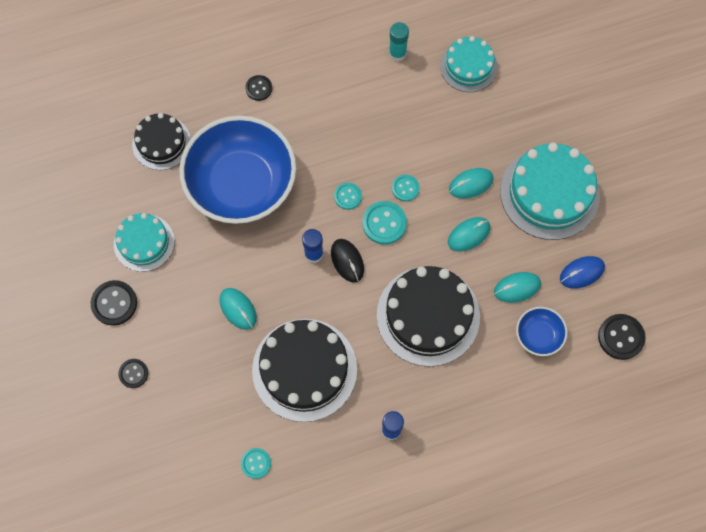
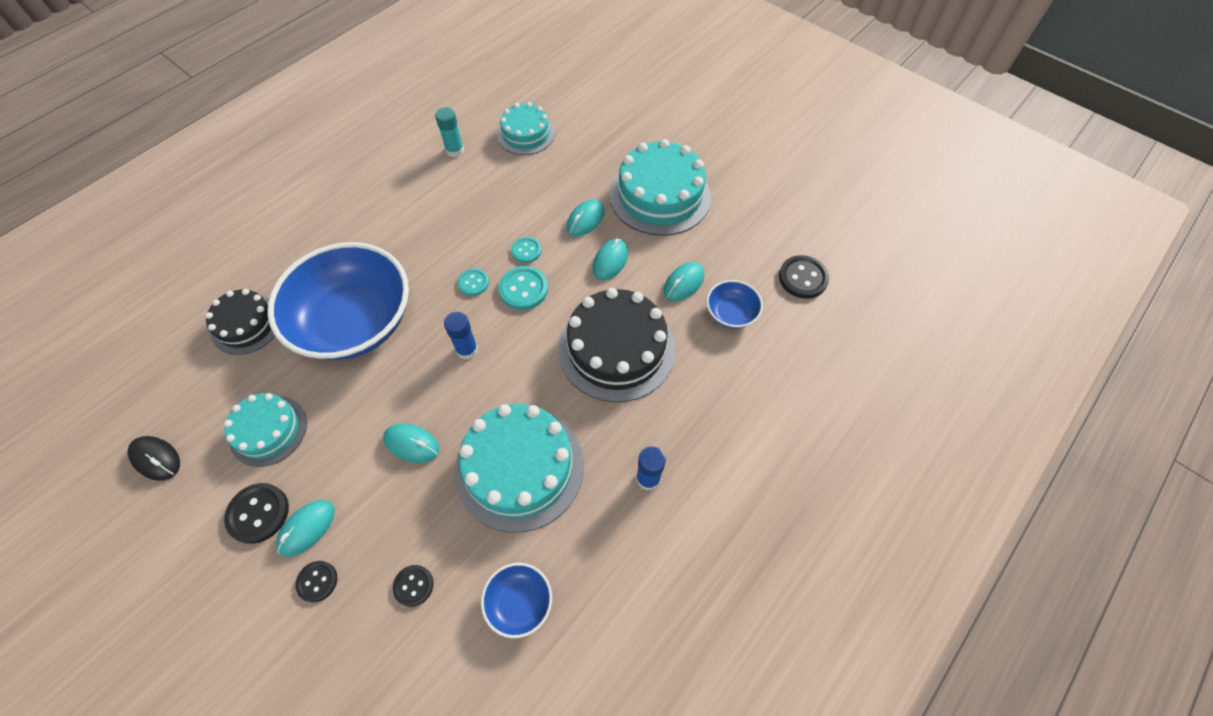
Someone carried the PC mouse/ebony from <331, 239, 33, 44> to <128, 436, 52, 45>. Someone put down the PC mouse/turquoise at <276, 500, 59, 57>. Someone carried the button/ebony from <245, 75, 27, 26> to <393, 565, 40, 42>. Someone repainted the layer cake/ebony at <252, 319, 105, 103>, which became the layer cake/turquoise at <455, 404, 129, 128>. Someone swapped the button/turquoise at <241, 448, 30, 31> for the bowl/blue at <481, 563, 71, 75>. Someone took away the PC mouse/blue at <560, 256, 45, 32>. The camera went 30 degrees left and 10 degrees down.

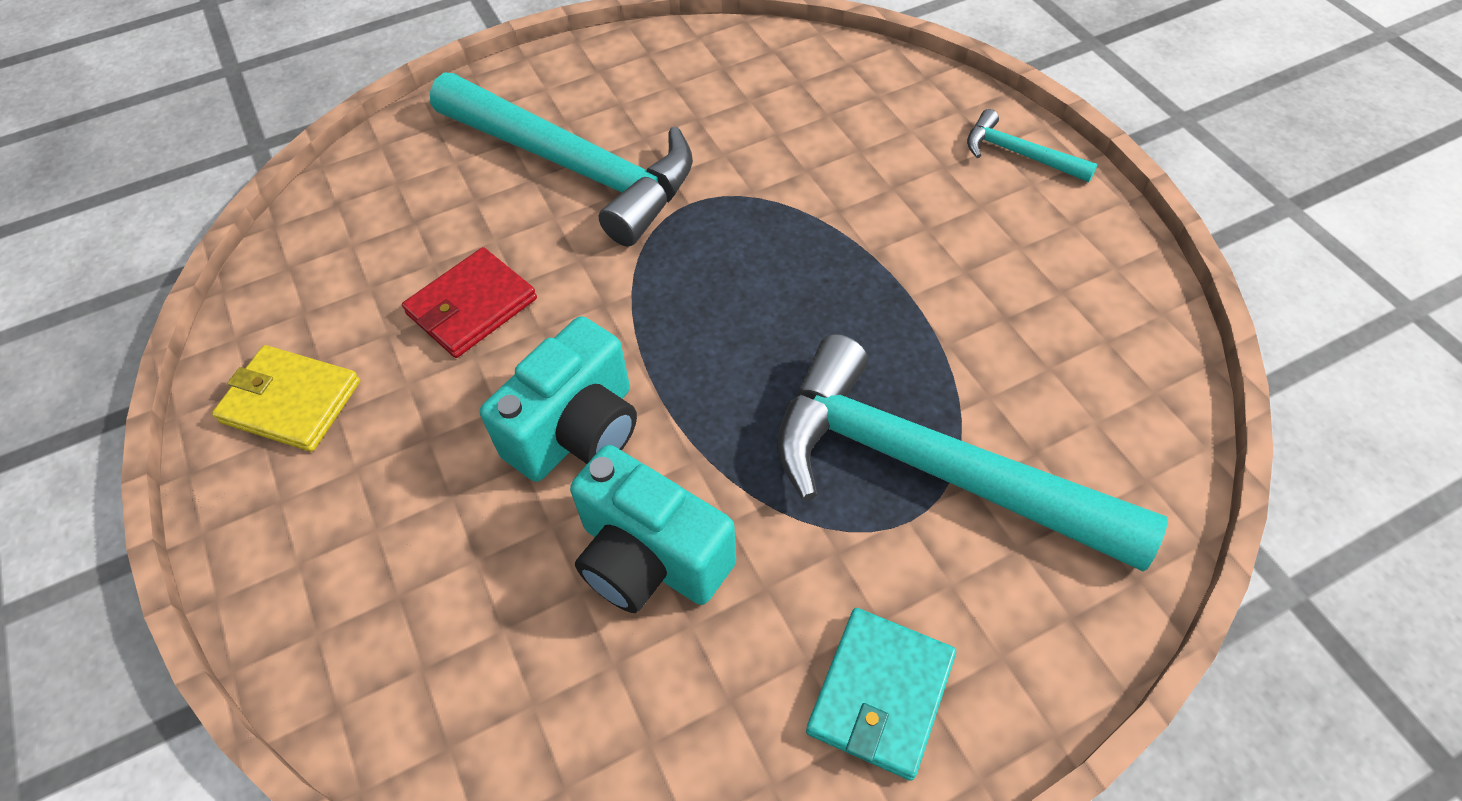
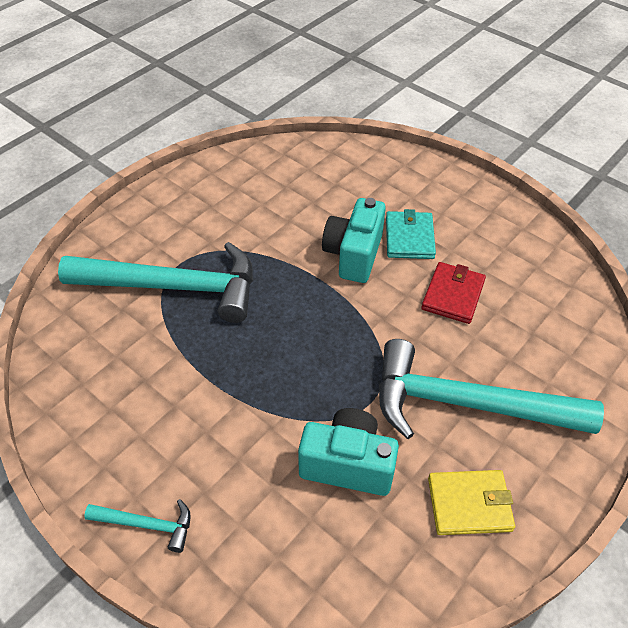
Someone carried the photo camera/turquoise from <570, 445, 166, 168> to <298, 408, 101, 88>. Someone carried the wallet/turquoise from <806, 608, 150, 173> to <386, 209, 50, 50>. Someone carried the wallet/bright yellow from <212, 345, 148, 107> to <428, 470, 87, 65>. The camera went 155 degrees right and 5 degrees down.

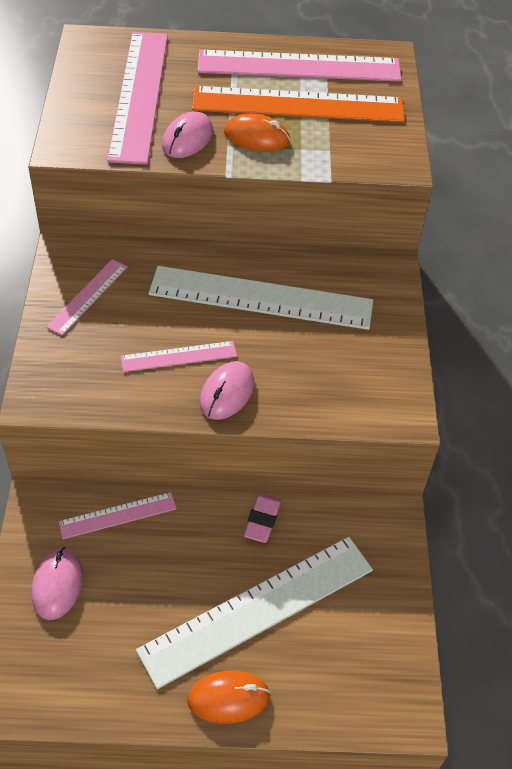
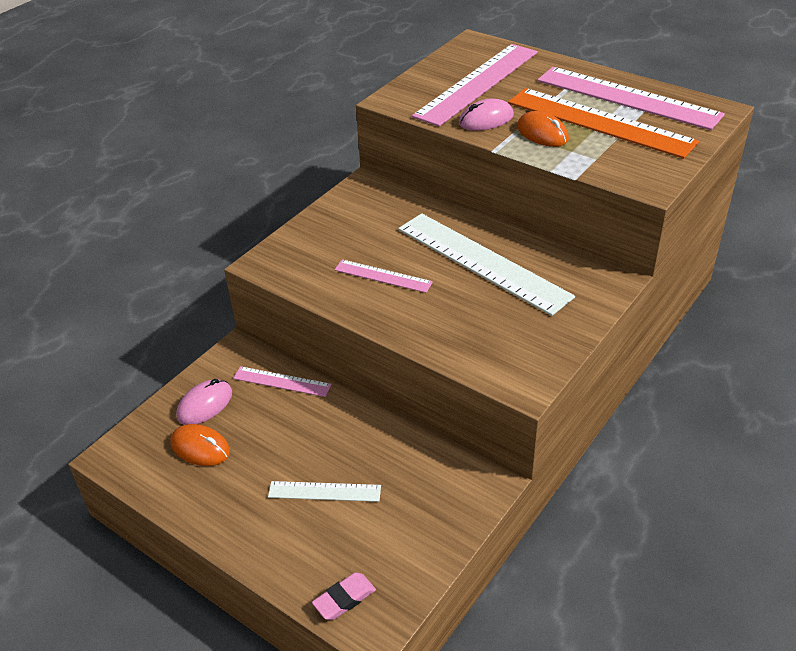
Someone carried the PC mouse/orange-coloured from <187, 671, 83, 53> to <170, 424, 60, 42>. Someone scaled the ruler/pure white at <136, 537, 237, 152> by 0.49. Someone carried the eraser/rose-pink from <243, 494, 38, 49> to <312, 573, 64, 47>. Someone took away the ruler/rose-pink at <46, 259, 82, 76>. Someone took away the PC mouse/rose-pink at <200, 361, 54, 59>. The camera went 40 degrees right and 10 degrees down.

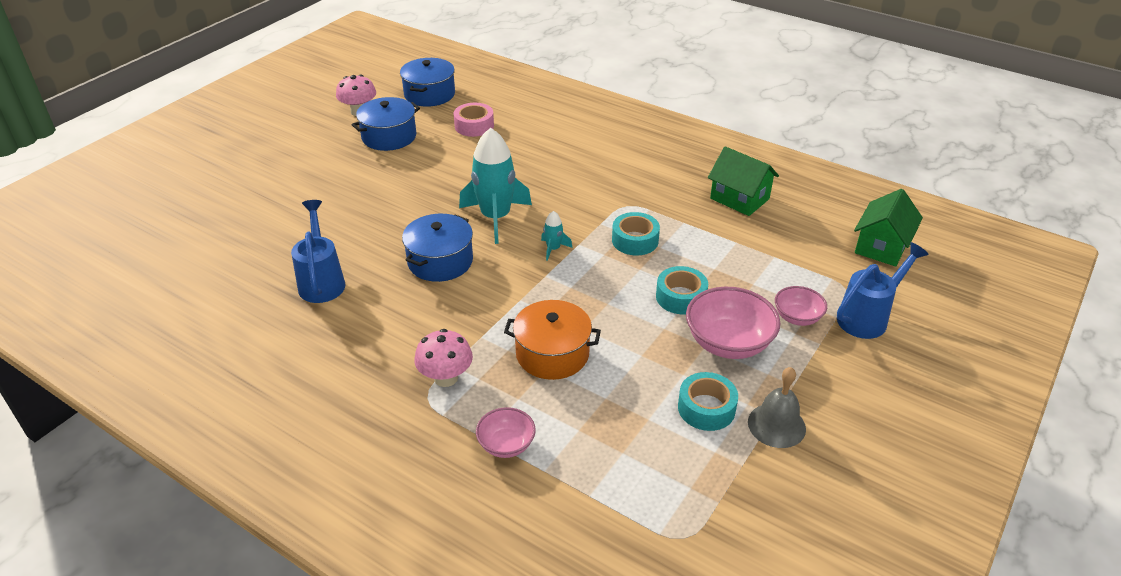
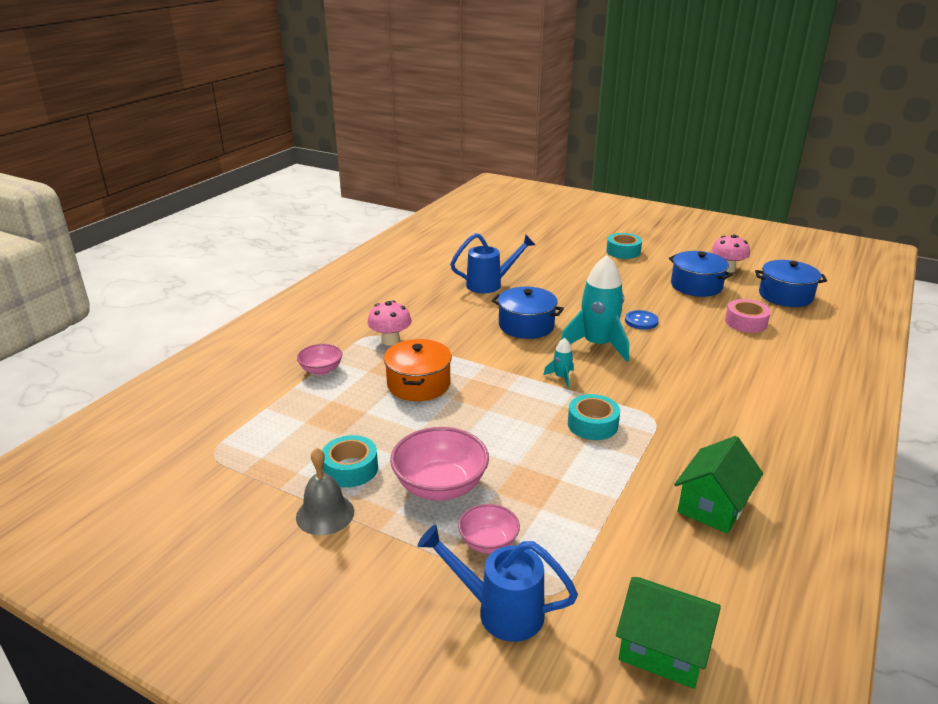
Someone rotated the sprinkling can/blue at <837, 242, 92, 97> by 150 degrees clockwise. Someone carried the tape/turquoise from <656, 266, 52, 49> to <606, 233, 36, 26>. Someone put down the button/blue at <625, 310, 34, 20>. The camera went 85 degrees right and 10 degrees down.

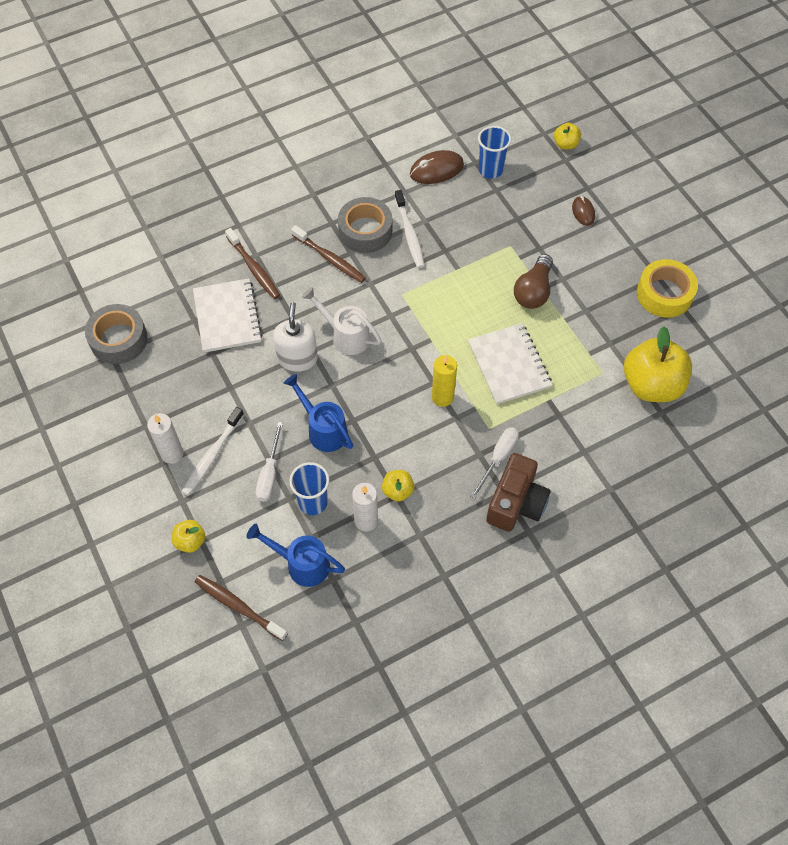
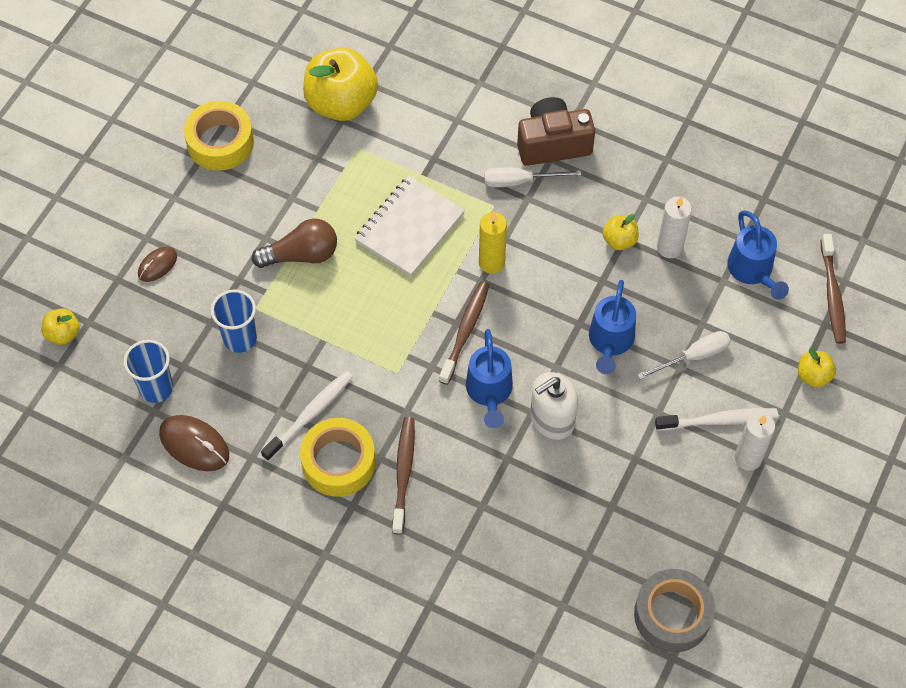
Someone carried the tumbler/blue from <289, 462, 40, 53> to <211, 290, 46, 63>. Someone repainted the tape/gray at <338, 197, 54, 56>, which became the tape/bright yellow at <300, 418, 76, 79>. Someone carried the dental brush/brown from <225, 228, 55, 71> to <439, 281, 50, 104>. Someone repainted the sprinkling can/pure white at <302, 287, 80, 68>, which became the sprinkling can/blue at <466, 329, 47, 99>. Someone took away the notepad/pure white at <193, 278, 69, 75>. The camera went 125 degrees left and 0 degrees up.

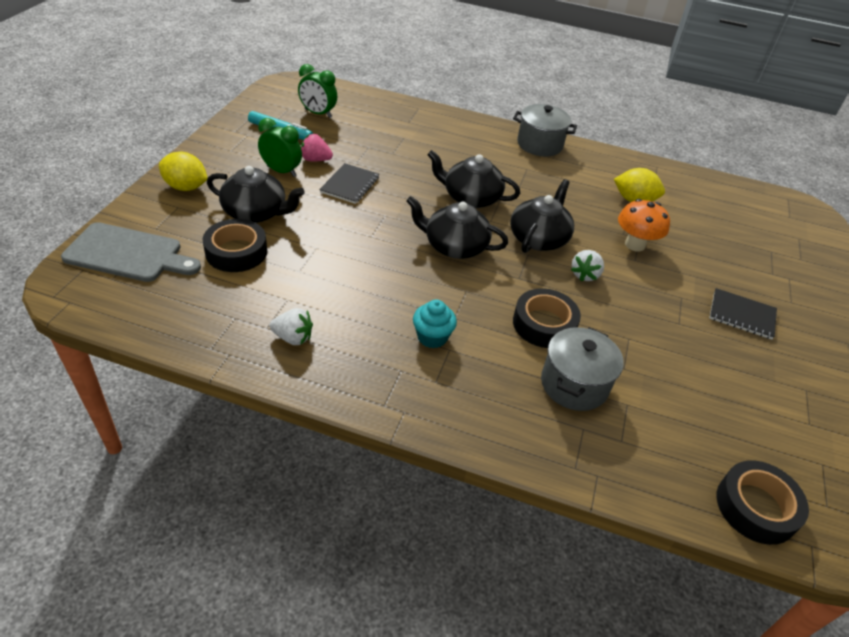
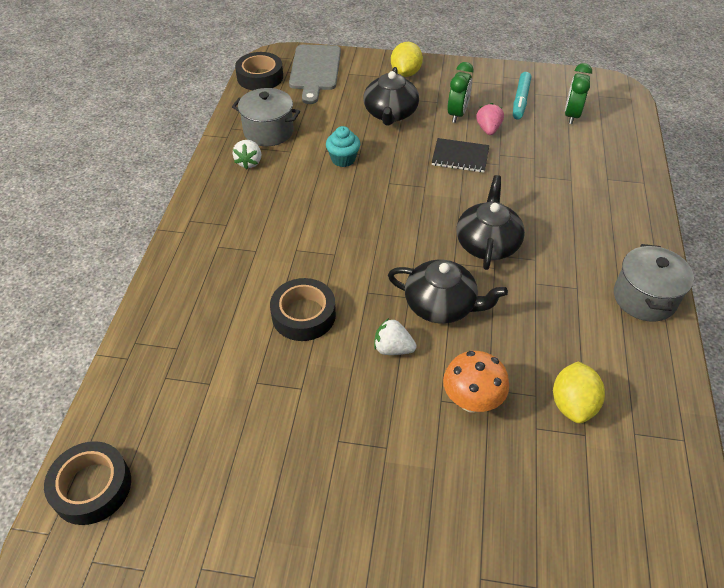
Someone carried the cooking pot/gray from <541, 327, 83, 84> to <232, 88, 68, 58>. Someone carried the tape/ebony from <203, 219, 64, 53> to <235, 52, 48, 38>. Someone carried the muffin/turquoise from <413, 300, 44, 48> to <326, 126, 34, 41>. Someone took away the teapot/ebony at <406, 196, 102, 63>. Someone took away the notepad/ebony at <709, 288, 68, 52>. The camera went 85 degrees right and 5 degrees up.

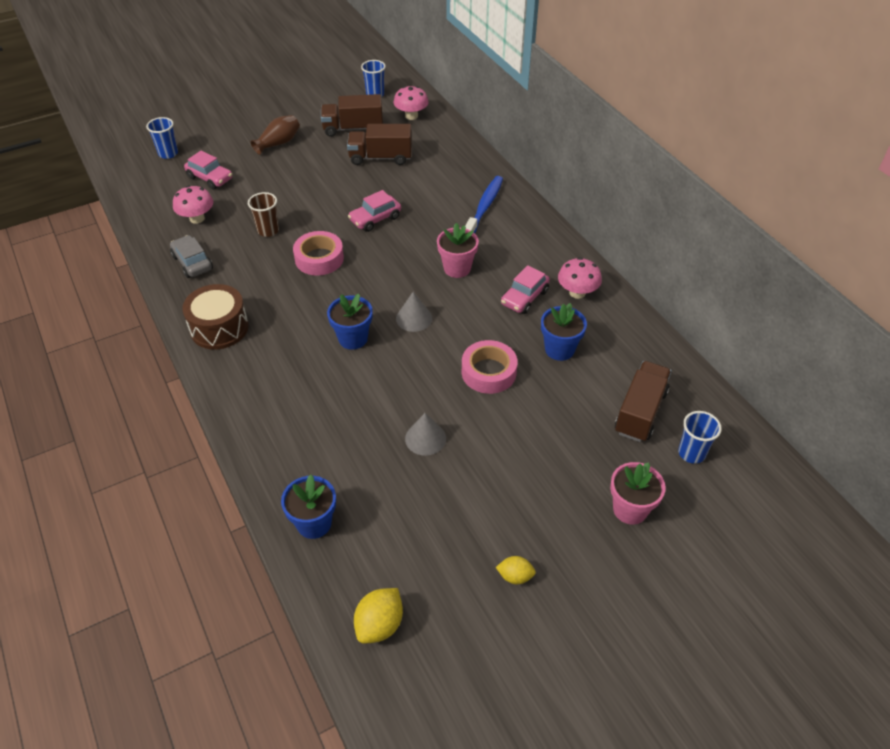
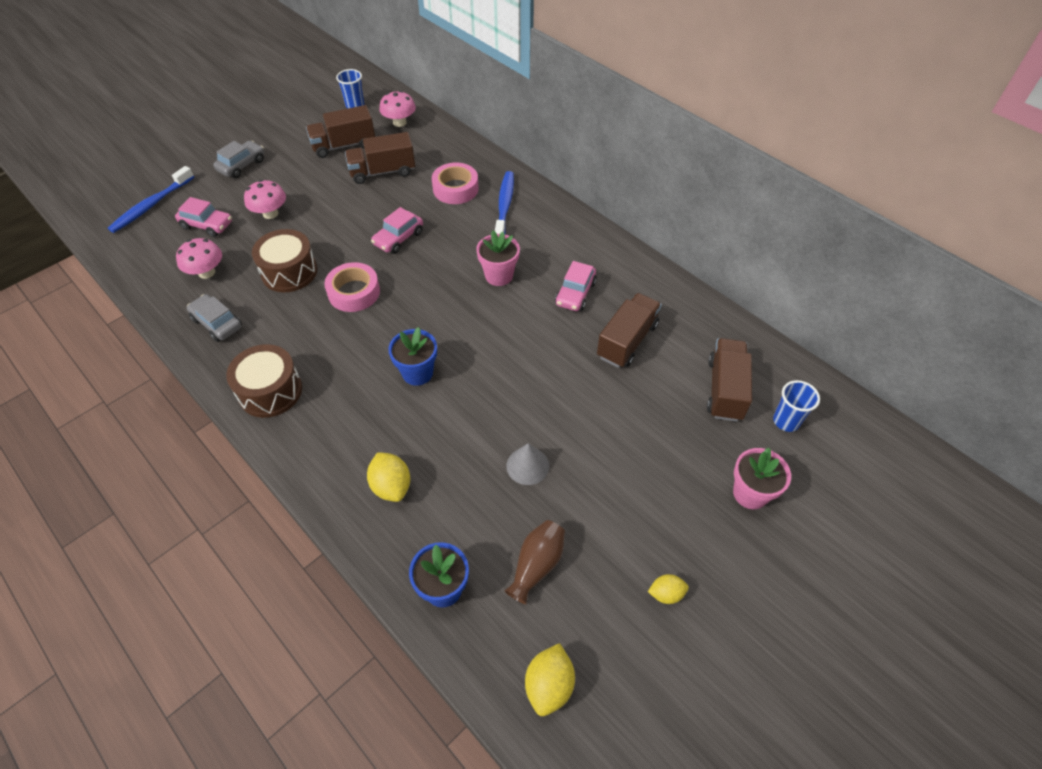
Someone swapped the tumbler/blue at <146, 117, 32, 42> for the dental brush/blue at <108, 166, 86, 67>. Someone put down the toy car/gray at <213, 141, 51, 37>. Someone carried the fungus/rose-pink from <558, 257, 44, 42> to <244, 180, 42, 39>. Someone swapped the tumbler/brown at <248, 192, 31, 45> for the snare drum/brown at <252, 229, 65, 63>. Someone put down the lemon/bright yellow at <367, 452, 43, 50>. Someone carried the tape/rose-pink from <462, 340, 56, 54> to <432, 163, 47, 41>. Someone carried the tall vase/brown from <250, 115, 50, 40> to <504, 520, 61, 84>. Someone swapped the potted plant/blue at <541, 303, 46, 58> for the toy truck/brown at <597, 293, 65, 75>. Someone took away the cone shape/gray at <396, 292, 36, 40>. The camera went 15 degrees left and 5 degrees up.

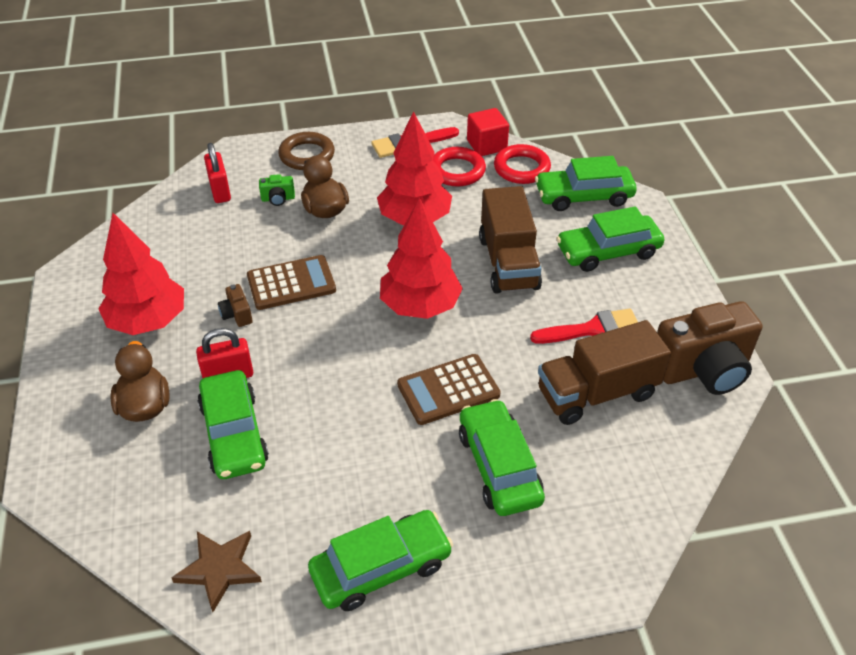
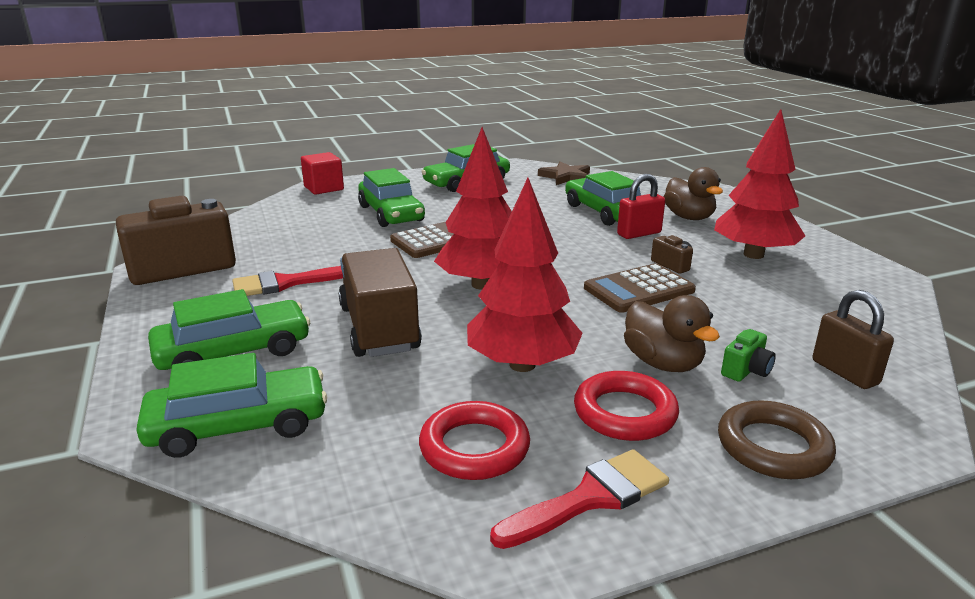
Someone carried the cube/red from <467, 108, 42, 48> to <301, 152, 43, 43>. Someone carried the ring/red from <494, 144, 57, 40> to <574, 371, 105, 70>. Someone rotated the photo camera/green at <259, 174, 36, 32> by 150 degrees clockwise. Someone repainted the small lock/red at <204, 143, 27, 60>, which became the small lock/brown at <813, 290, 81, 99>. Someone took away the toy truck/brown at <538, 320, 133, 105>. The camera went 170 degrees right and 20 degrees down.

